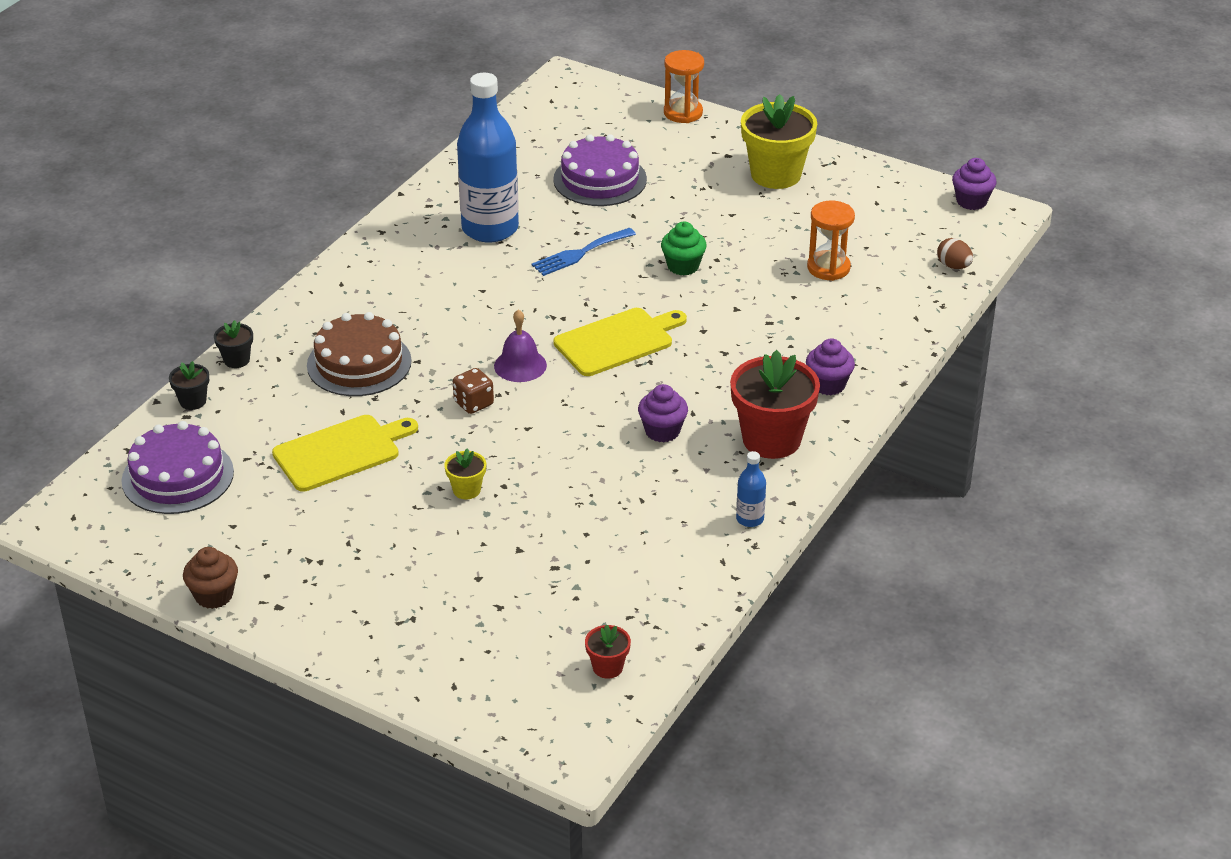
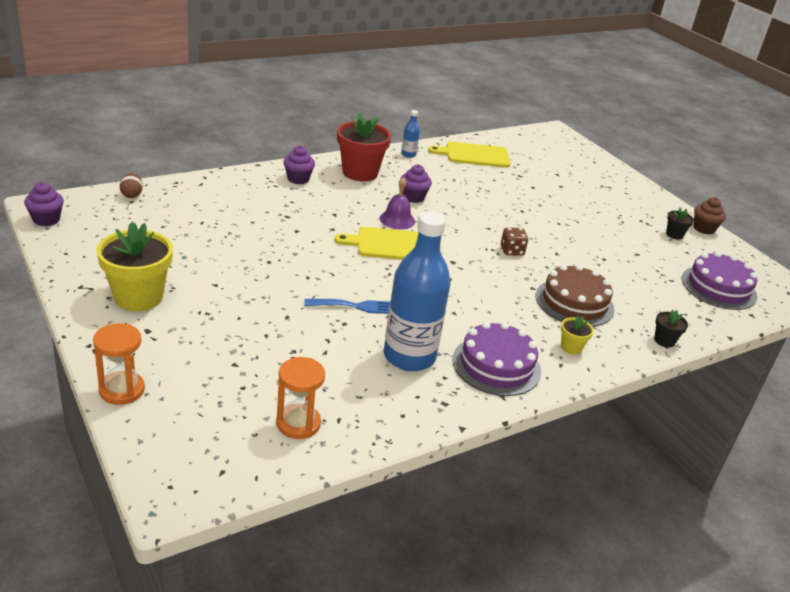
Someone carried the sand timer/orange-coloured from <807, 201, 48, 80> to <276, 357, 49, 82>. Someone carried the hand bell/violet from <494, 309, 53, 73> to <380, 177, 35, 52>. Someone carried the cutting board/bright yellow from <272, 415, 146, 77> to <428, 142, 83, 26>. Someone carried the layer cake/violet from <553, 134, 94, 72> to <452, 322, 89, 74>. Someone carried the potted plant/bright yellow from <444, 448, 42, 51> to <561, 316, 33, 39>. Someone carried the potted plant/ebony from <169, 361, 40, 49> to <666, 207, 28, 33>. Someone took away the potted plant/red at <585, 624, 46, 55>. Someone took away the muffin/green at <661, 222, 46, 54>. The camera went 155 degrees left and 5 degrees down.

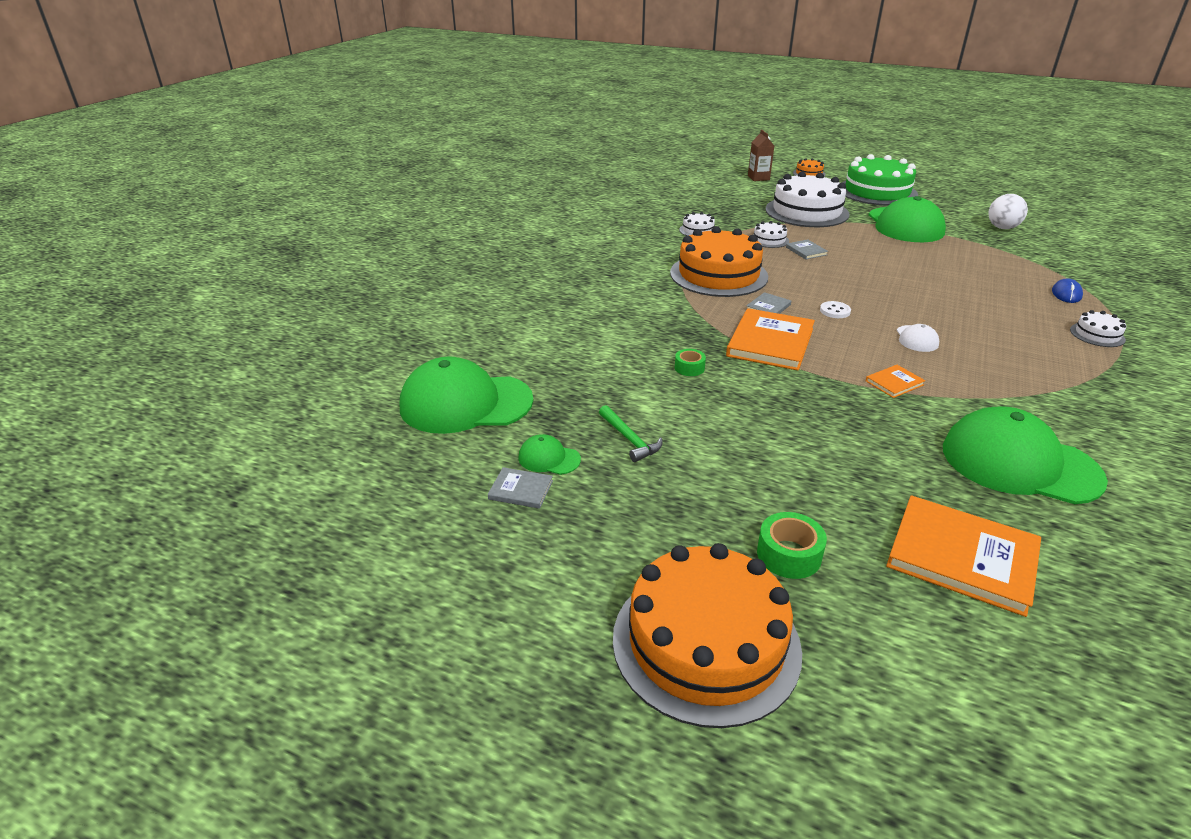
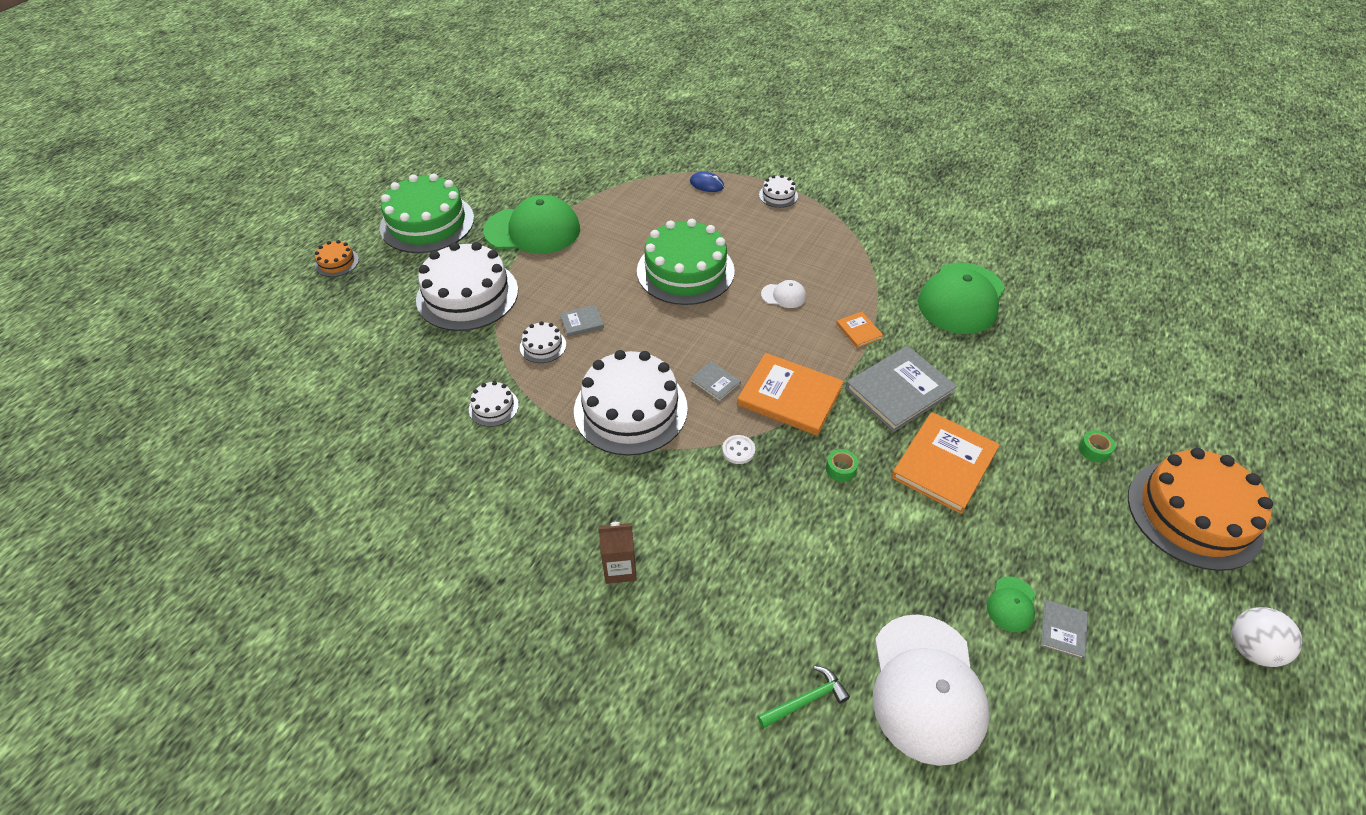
Someone repainted the layer cake/orange-coloured at <670, 226, 98, 71>, which became the layer cake/pure white at <574, 350, 114, 106>. Someone carried the carton/brown from <748, 130, 26, 51> to <598, 522, 39, 62>. Someone put down the layer cake/green at <637, 219, 98, 86>. Someone carried the button/pure white from <820, 301, 31, 17> to <722, 435, 33, 29>. Someone carried the hammer/green from <599, 405, 63, 57> to <758, 666, 92, 62>. Someone put down the book/gray at <845, 346, 112, 86>. Someone repainted the peaked cap/green at <400, 356, 133, 78>, which became the peaked cap/pure white at <873, 615, 117, 151>. Someone carried the book/orange-coloured from <886, 495, 155, 122> to <891, 412, 109, 102>. Someone scaled the tape/green at <757, 512, 70, 67> by 0.66. Someone carried the sphere/pure white from <988, 194, 40, 35> to <1232, 607, 70, 60>. The camera went 85 degrees left and 15 degrees up.

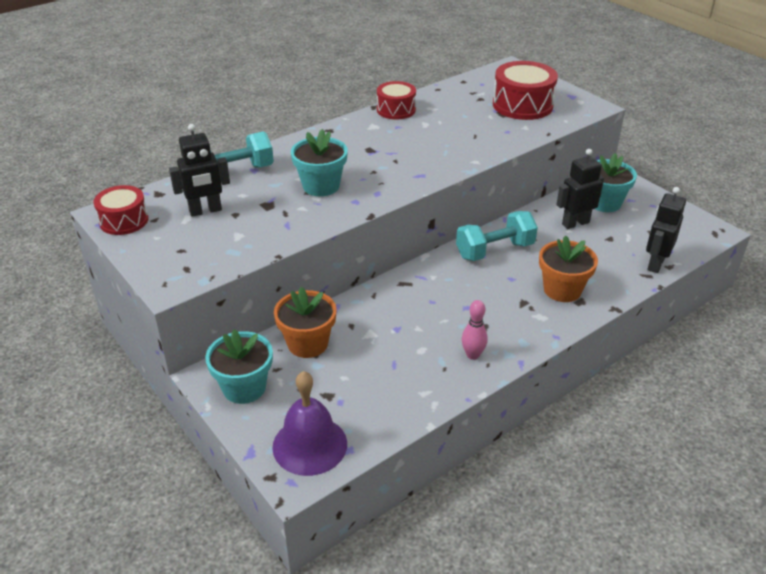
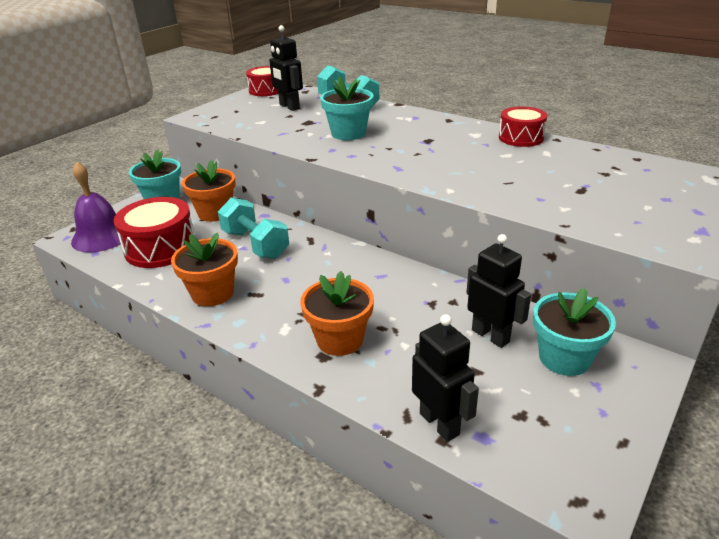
Someone carried the snare drum/red from <493, 61, 65, 59> to <114, 197, 81, 71>. Someone swapped the bowling pin/rose-pink at <462, 300, 26, 60> for the potted plant/orange-coloured at <171, 233, 67, 73>. Someone carried the dumbbell/turquoise from <456, 211, 82, 50> to <218, 197, 71, 62>. Someone rotated the robot/ebony at <646, 187, 40, 86> by 45 degrees clockwise. The camera went 75 degrees right and 5 degrees down.

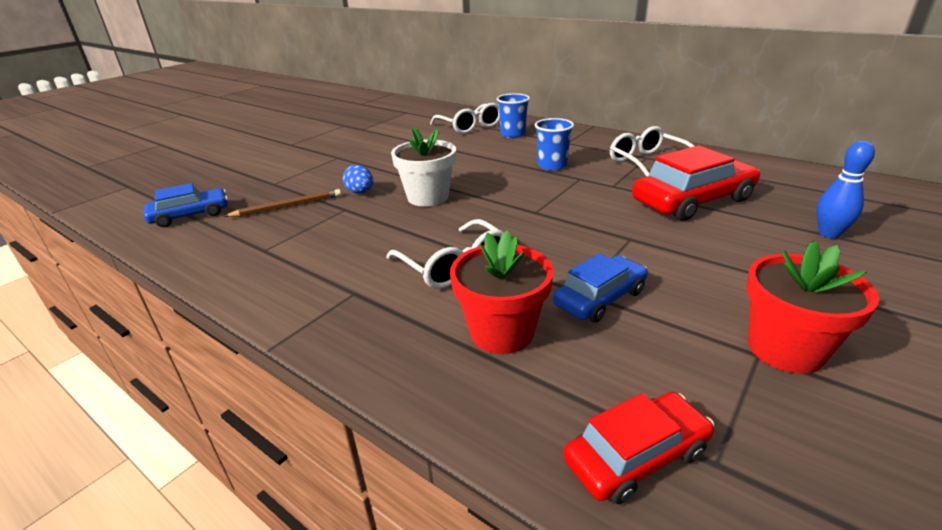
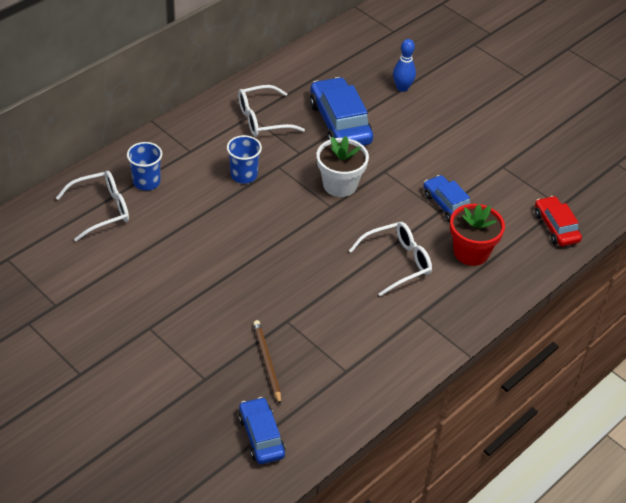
Someone repainted the toy car/red at <632, 145, 128, 76>, which became the toy car/blue at <310, 77, 63, 69>. Someone carried the potted plant/pure white from <391, 127, 65, 79> to <317, 136, 52, 61>. Someone took away the egg shape/blue at <343, 165, 30, 29>. Someone took away the potted plant/red at <746, 241, 133, 133>. The camera went 85 degrees left and 15 degrees up.

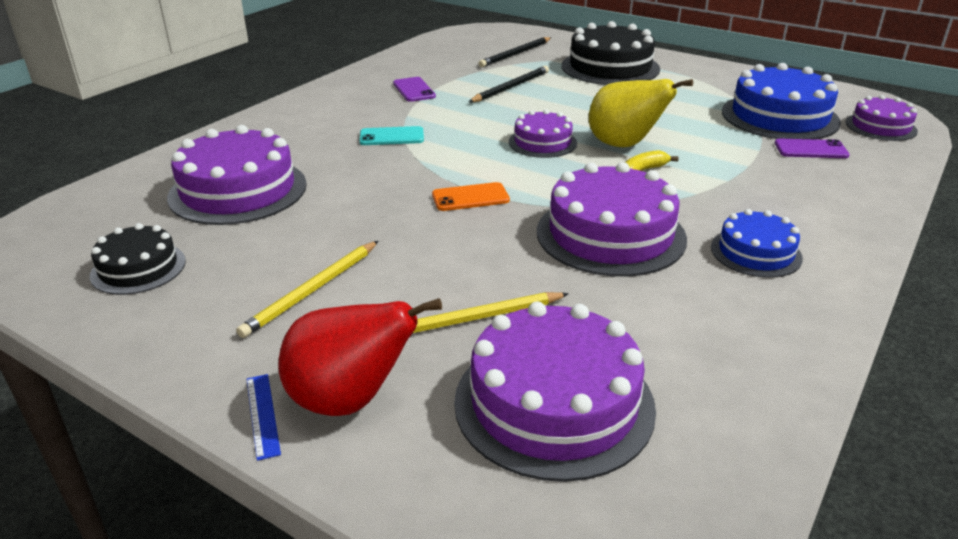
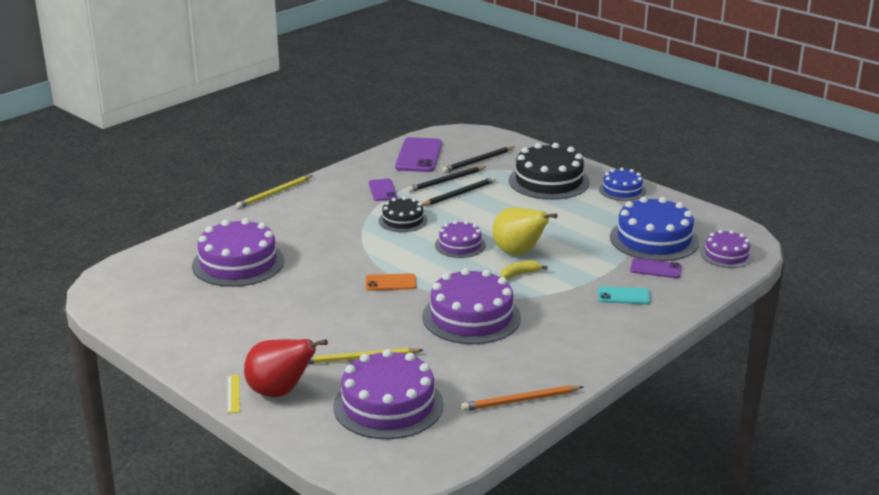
Someone repainted the ruler/blue at <247, 374, 34, 87>, which became the ruler/bright yellow at <227, 375, 13, 38>. Someone carried the pencil/bright yellow from <236, 241, 142, 97> to <236, 175, 77, 33>. Someone carried the layer cake/ebony from <90, 223, 96, 72> to <379, 197, 48, 35>. Someone put down the smartphone/violet at <395, 137, 47, 35>. Someone put down the pencil/ebony at <407, 166, 80, 26>. Someone put down the pencil/orange-coloured at <461, 385, 122, 26>. Someone carried the smartphone/turquoise from <359, 126, 65, 19> to <598, 286, 52, 19>. Someone carried the layer cake/blue from <711, 209, 92, 69> to <599, 168, 47, 33>. The camera went 10 degrees right and 5 degrees down.

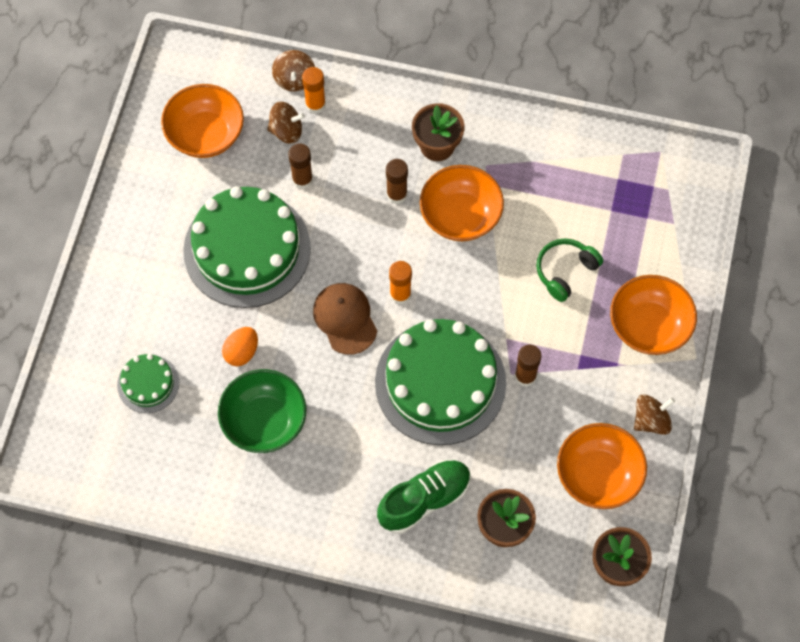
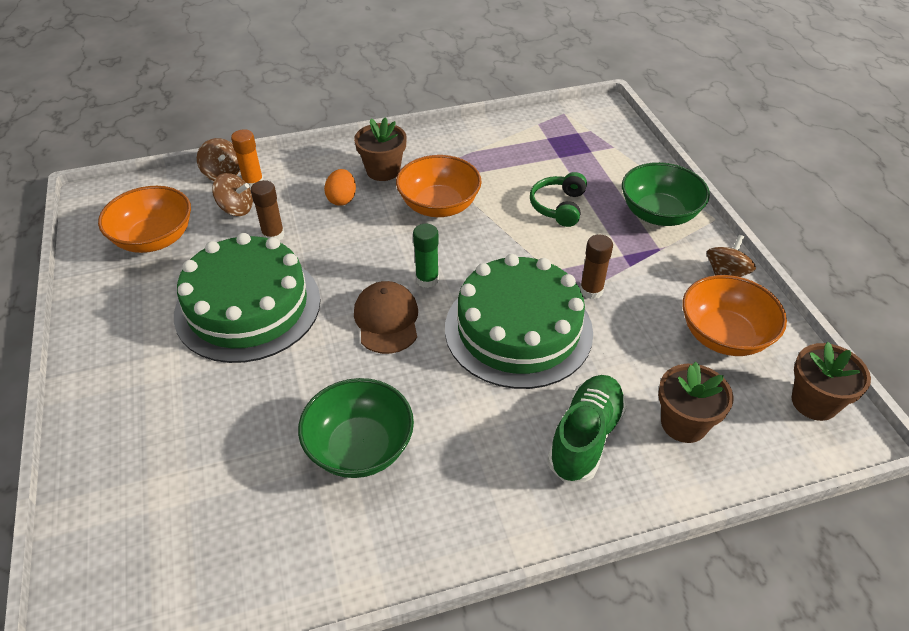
Someone rotated the spinning top/brown at <267, 101, 38, 43> by 45 degrees clockwise. Someone carried the egg shape/orange-coloured from <222, 327, 36, 39> to <324, 169, 32, 37>. Someone rotated the peaked cap/brown at <313, 283, 64, 72> by 45 degrees clockwise. Someone repainted the stick of glue/orange-coloured at <389, 261, 23, 44>, which became the stick of glue/green at <413, 224, 26, 64>. Someone repainted the bowl/orange-coloured at <610, 275, 87, 80>, which became the bowl/green at <622, 162, 88, 64>. Someone took away the layer cake/green at <117, 354, 62, 59>. Someone took away the stick of glue/brown at <386, 159, 22, 45>. The camera went 30 degrees left and 20 degrees down.

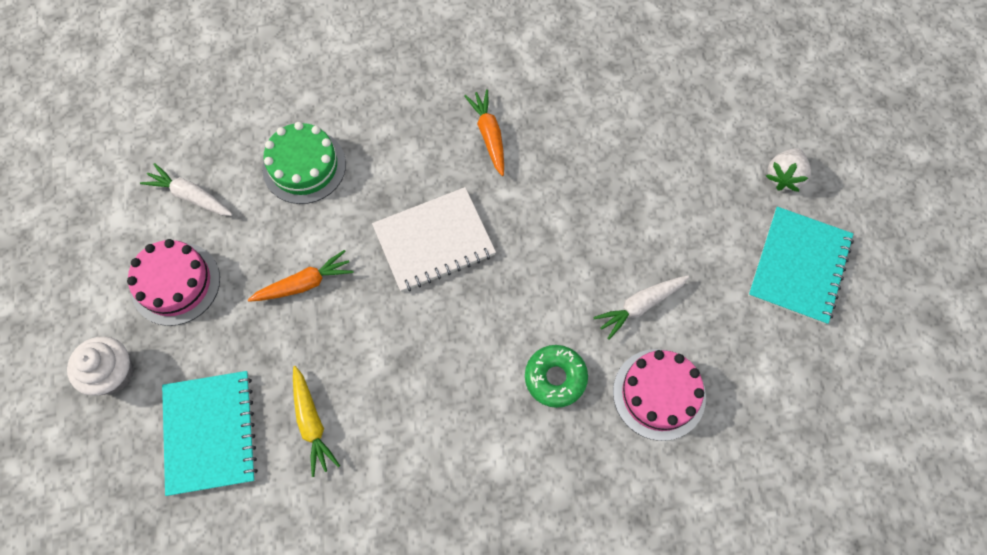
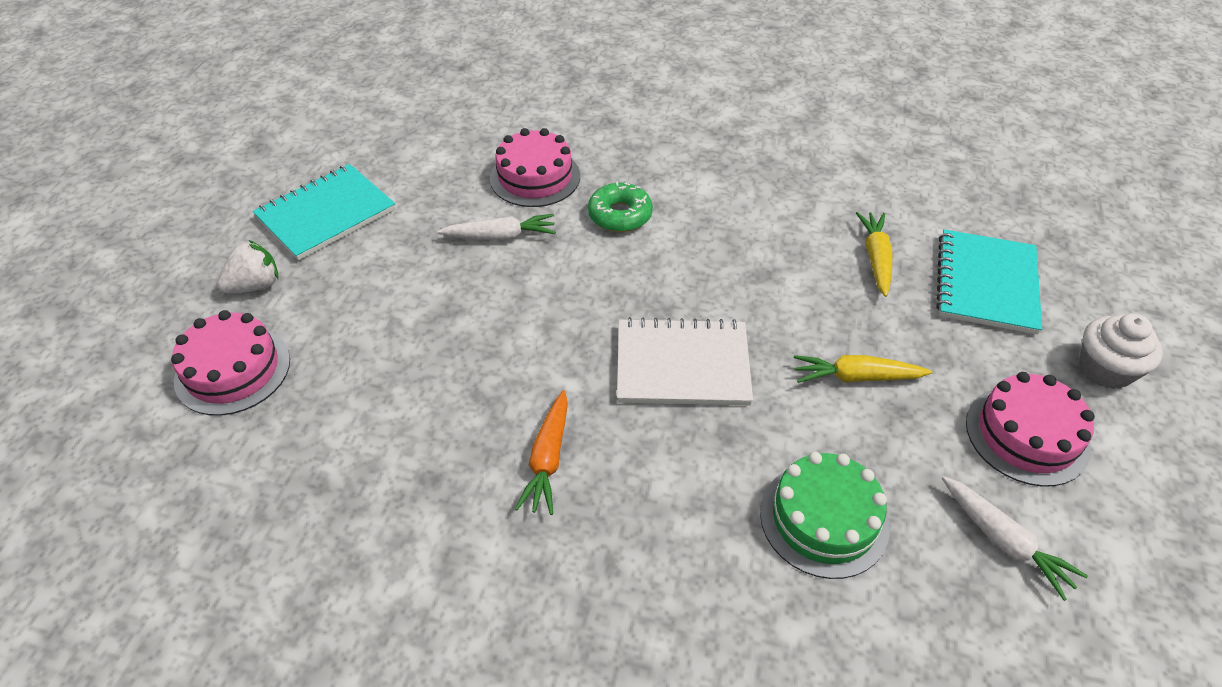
Someone put down the layer cake/rose-pink at <171, 310, 119, 106>. Someone repainted the toy carrot/orange-coloured at <248, 250, 106, 52>, which became the toy carrot/bright yellow at <794, 355, 138, 28>. The camera went 155 degrees left and 20 degrees down.

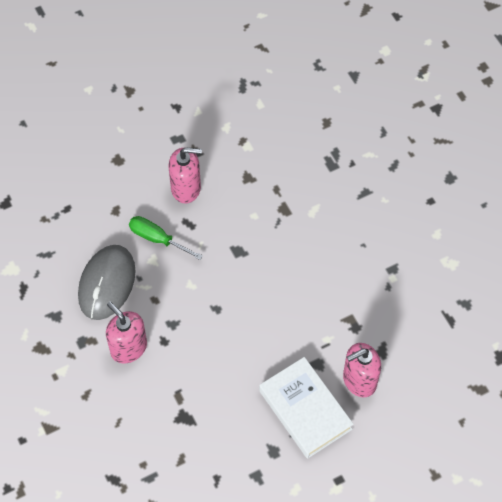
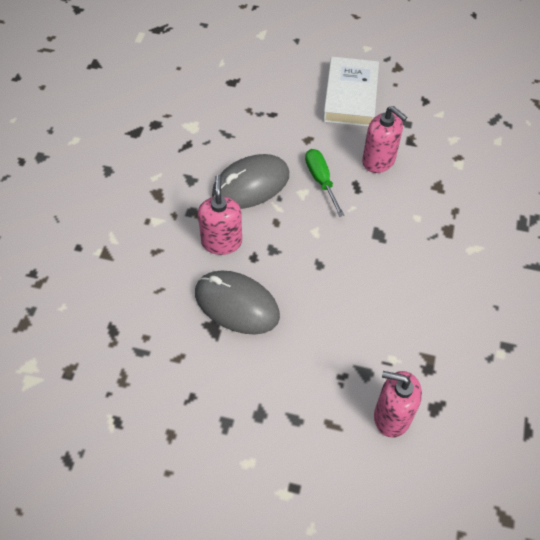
Someone put down the PC mouse/gray at <195, 270, 85, 65>. Someone carried the book/pure white from <259, 357, 94, 102> to <323, 57, 56, 70>. The camera went 40 degrees right and 5 degrees down.

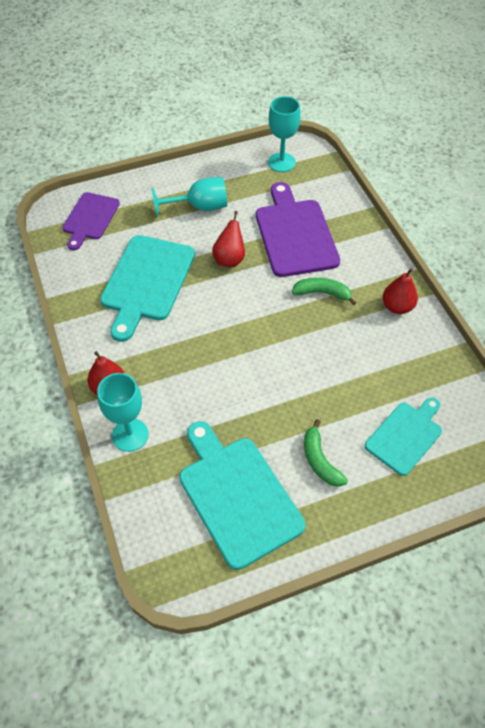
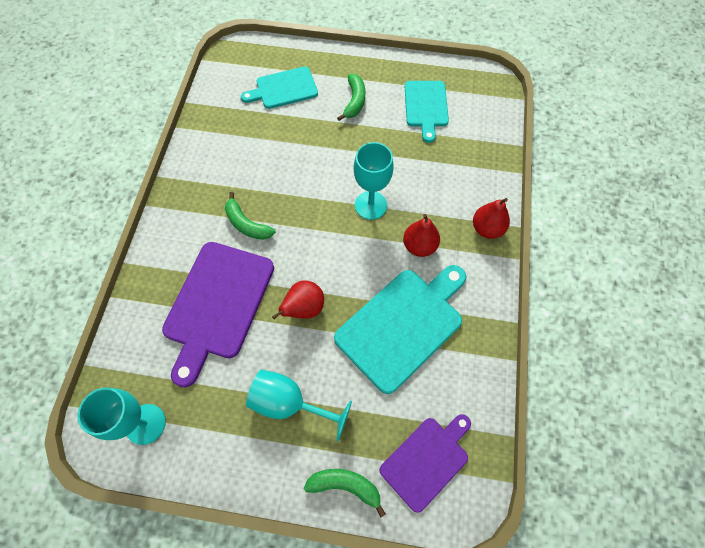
Someone put down the toy banana/green at <304, 469, 82, 48>. Someone carried the goblet/turquoise from <97, 373, 52, 79> to <354, 142, 40, 78>. Someone carried the pear fruit/red from <383, 268, 35, 46> to <403, 214, 37, 43>. Someone scaled the cutting board/turquoise at <179, 421, 126, 149> by 0.62. The camera went 150 degrees left and 10 degrees up.

